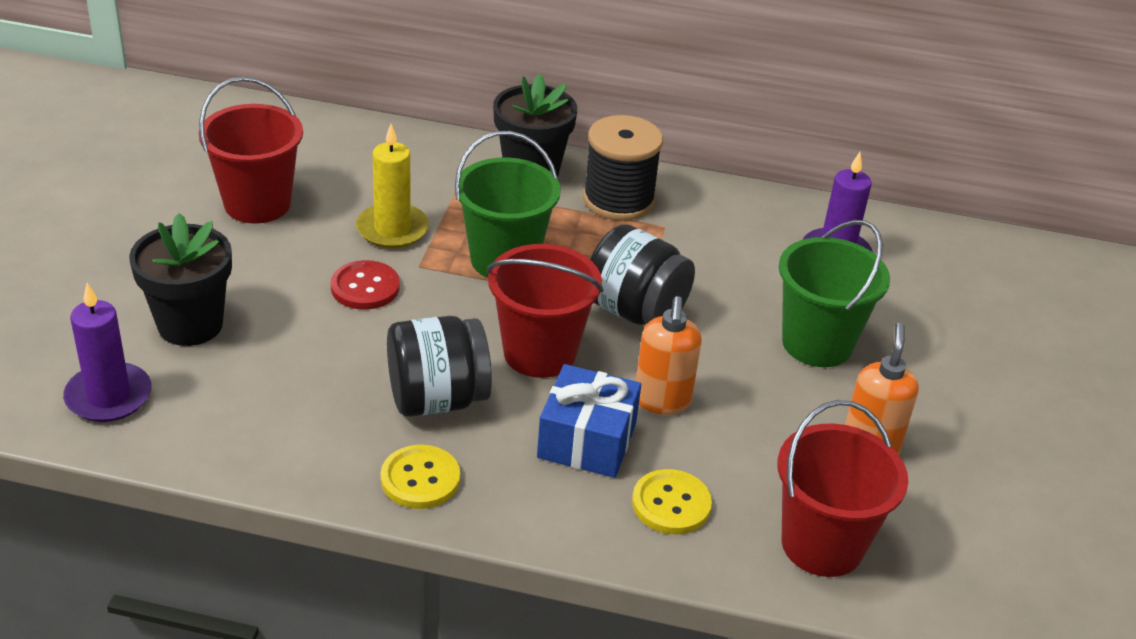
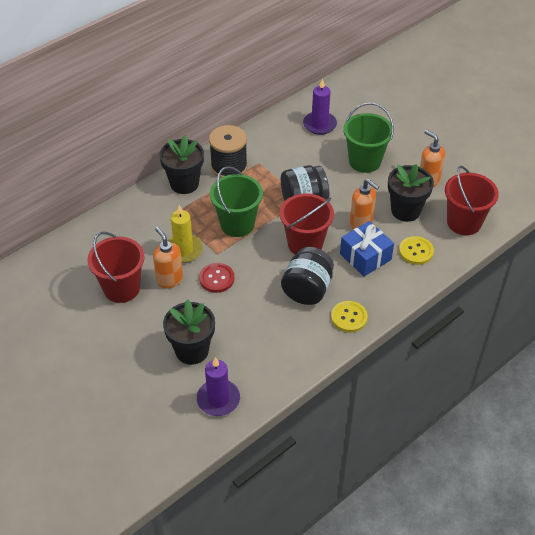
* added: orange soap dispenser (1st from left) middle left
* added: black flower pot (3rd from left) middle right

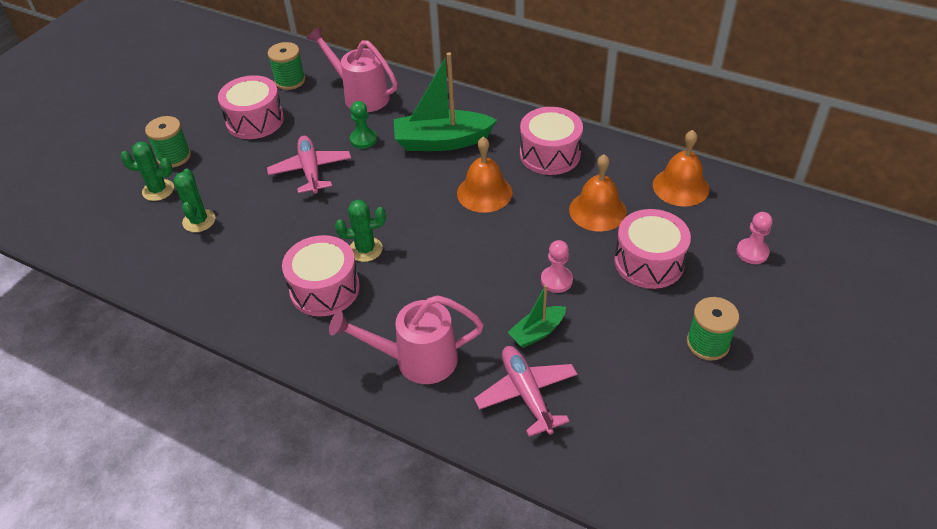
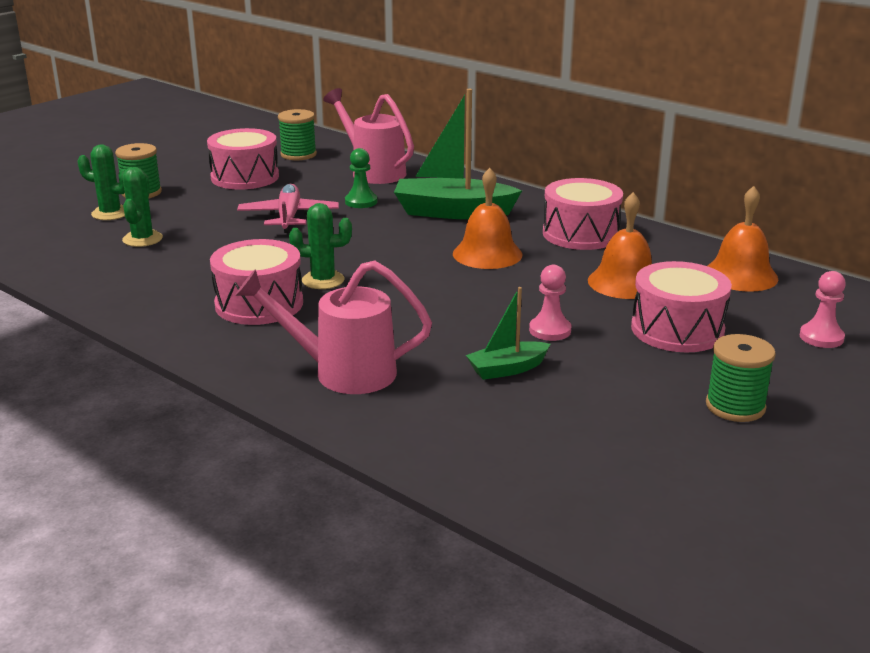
* removed: pink plane (2nd from left) bottom centre

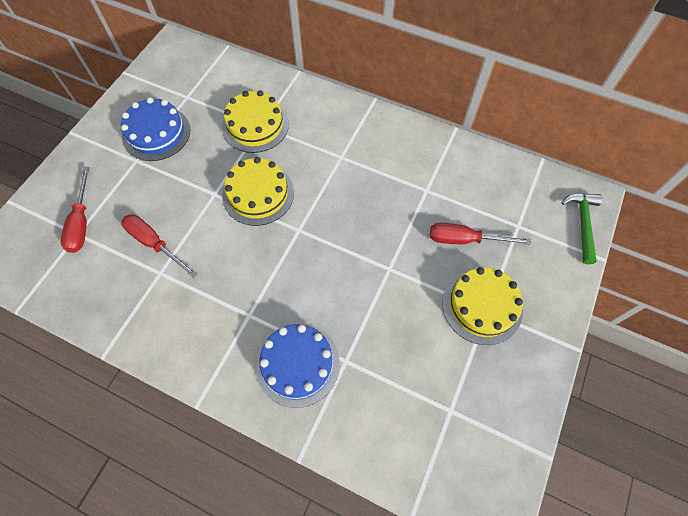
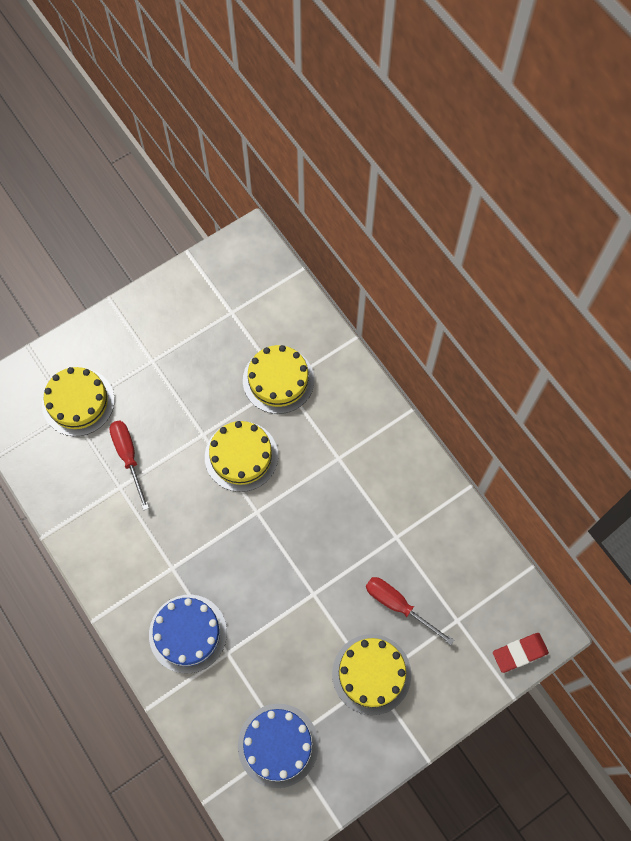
* moved: blue cake (1st from left in the first image) top left to blue cake (2nd from left) bottom centre
* replaced: red screwdriver (1st from left) middle left to yellow cake (1st from left) middle left
* replaced: green hammer middle right to red eraser bottom right

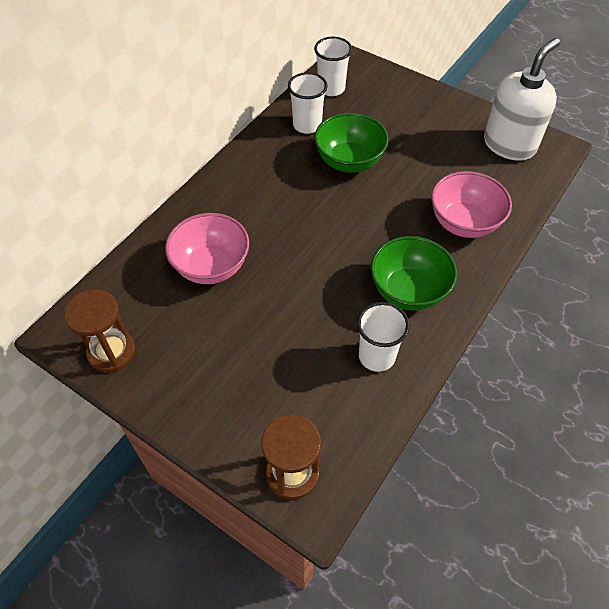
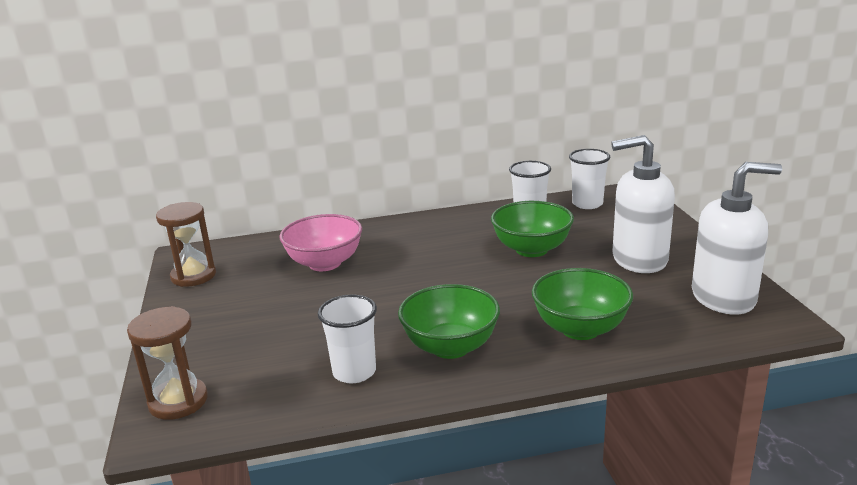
* added: white soap dispenser (1st from left) middle right
* recoloured: pink bowl (2nd from left) middle right to green bowl (3rd from left) middle right

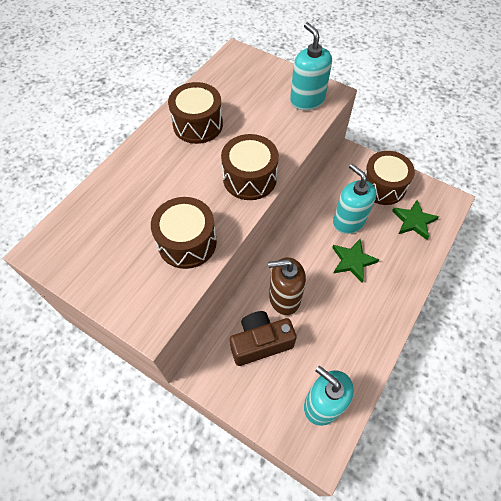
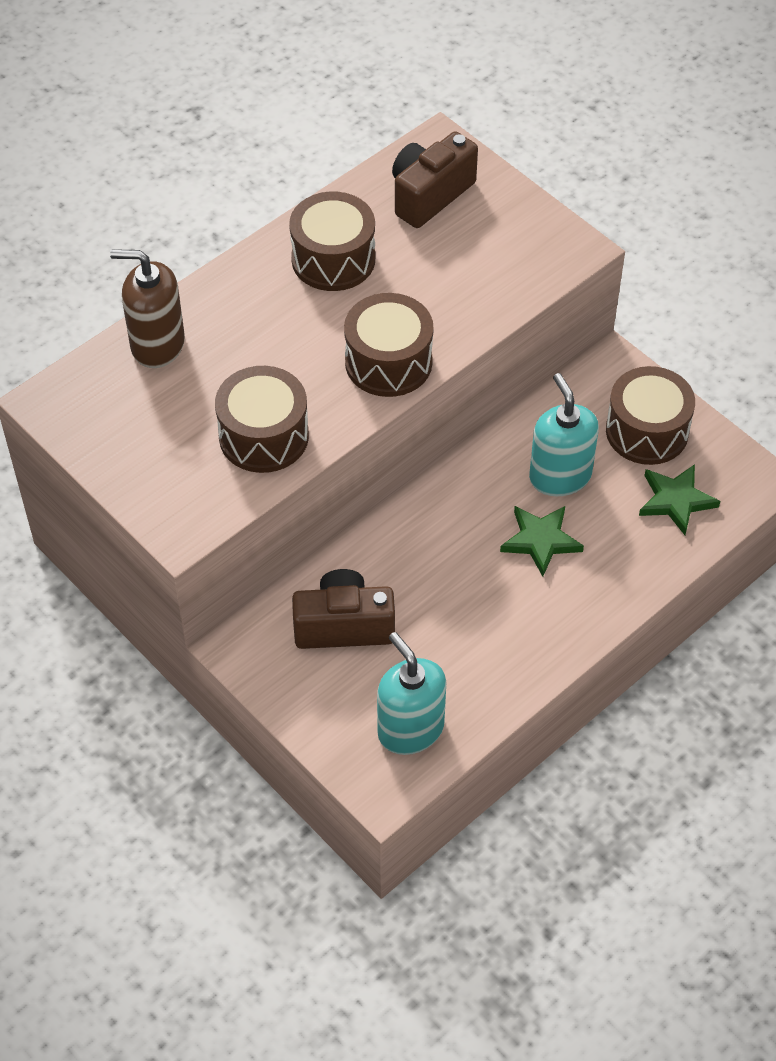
* removed: turquoise soap dispenser (1st from left) top centre
* added: brown camera (2nd from left) top centre
* moved: brown soap dispenser centre to top left

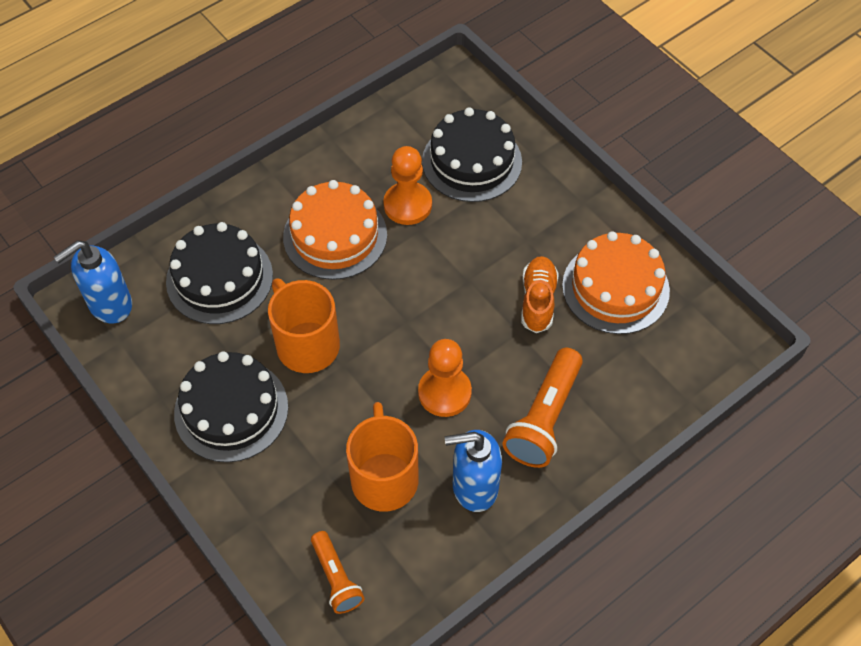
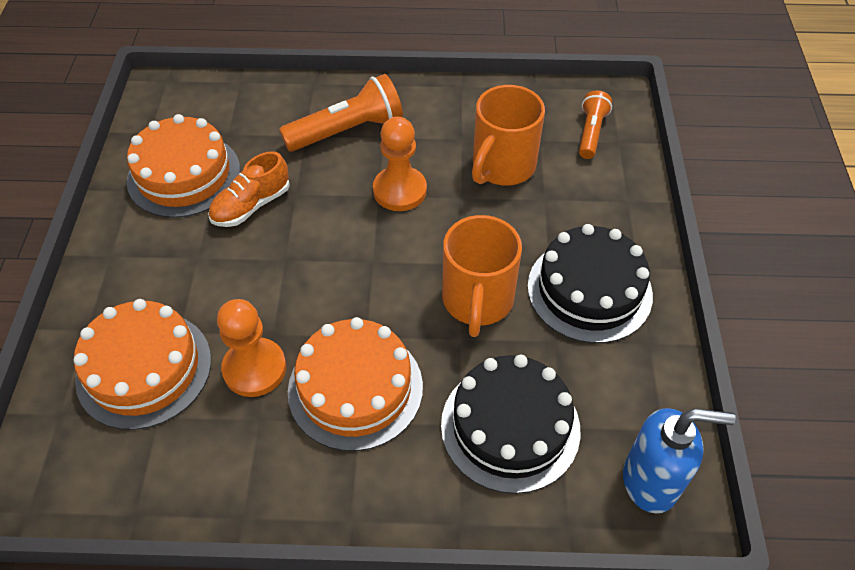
* removed: blue soap dispenser (2nd from left) bottom centre
* recoloured: black cake (3rd from left) top centre to orange cake (1st from left) middle left

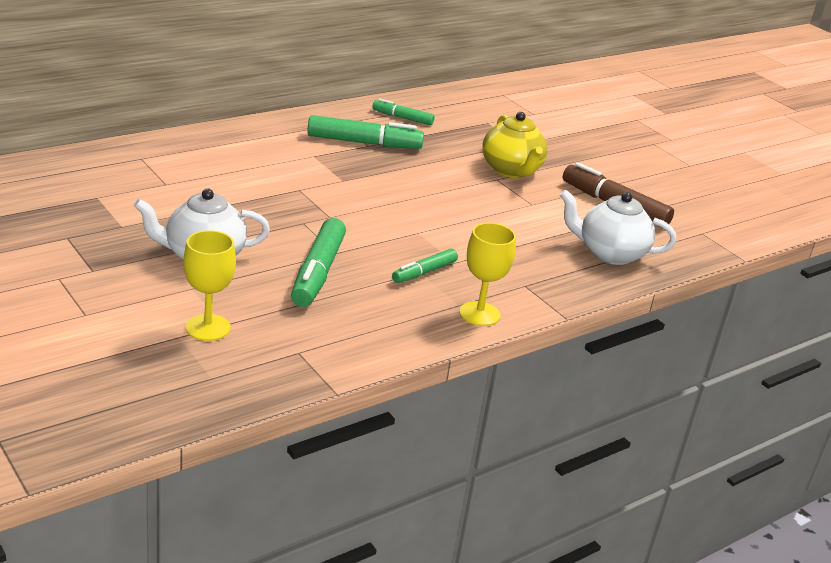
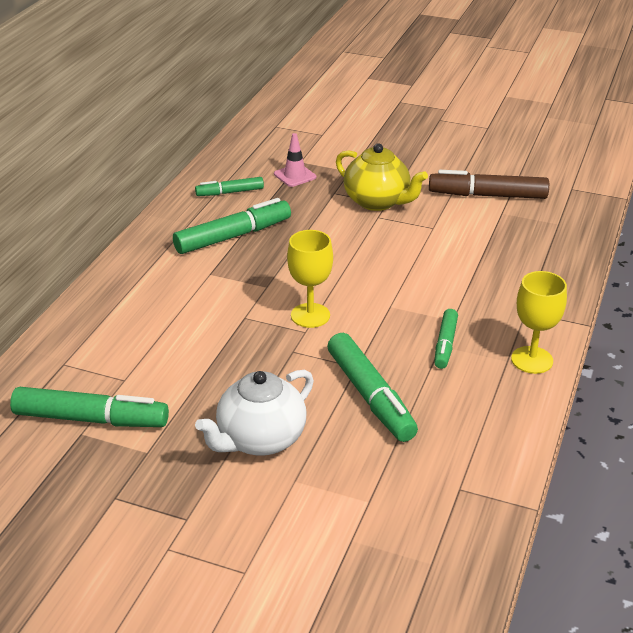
* removed: white teapot (2nd from left) middle right
* added: green marker (1st from left) middle left
* added: pink traffic cone top centre
* moved: yellow goblet (1st from left) middle left to centre

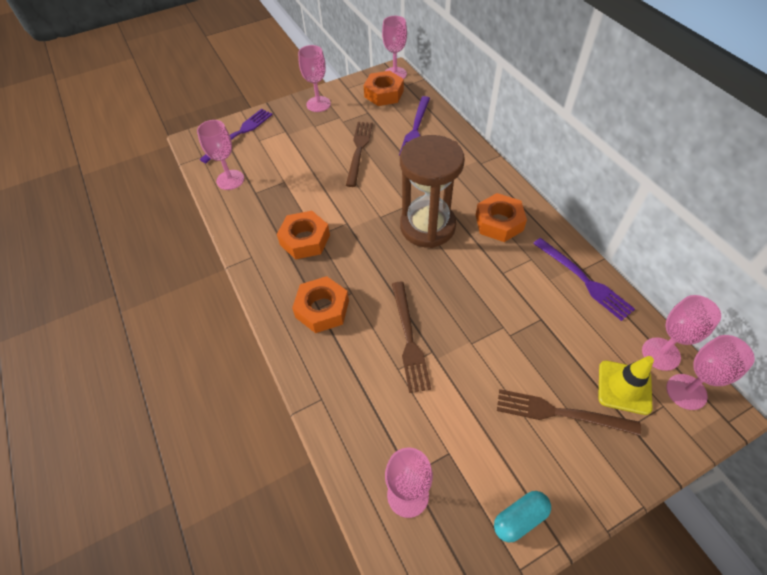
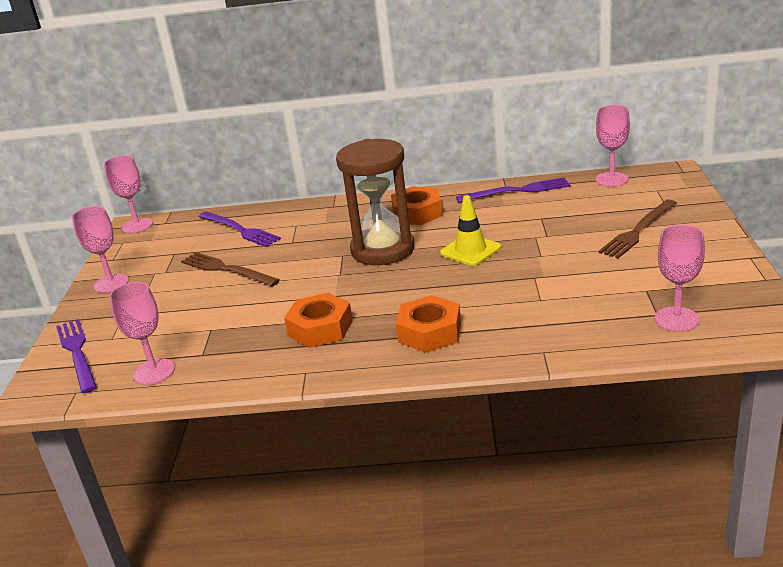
* removed: orange nut (3rd from left) top centre
* removed: brown fork (2nd from left) centre
* removed: turquoise capsule bottom right
* removed: pink goblet (6th from left) middle right
* moved: yellow traffic cone bottom right to centre

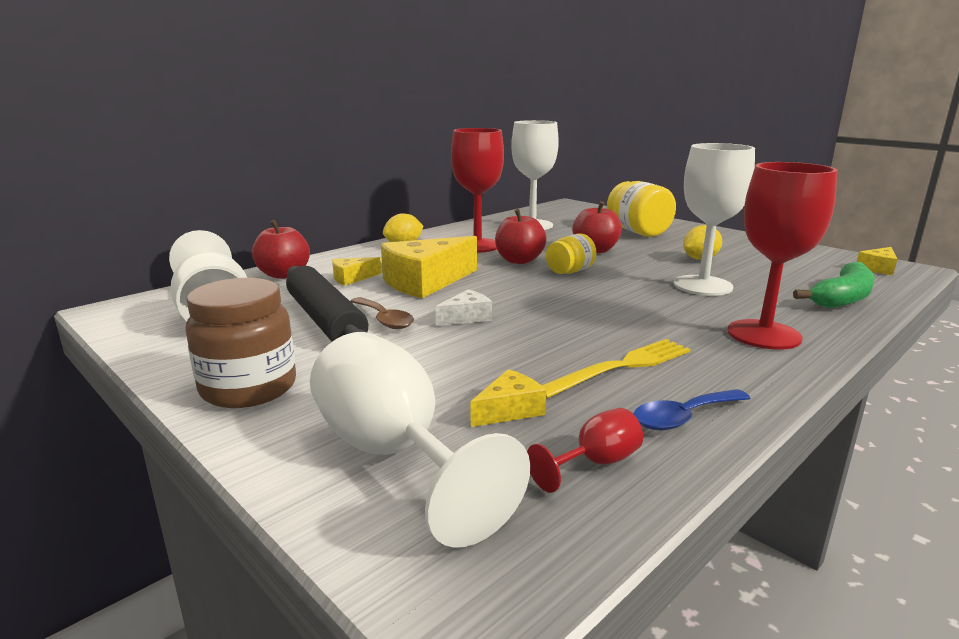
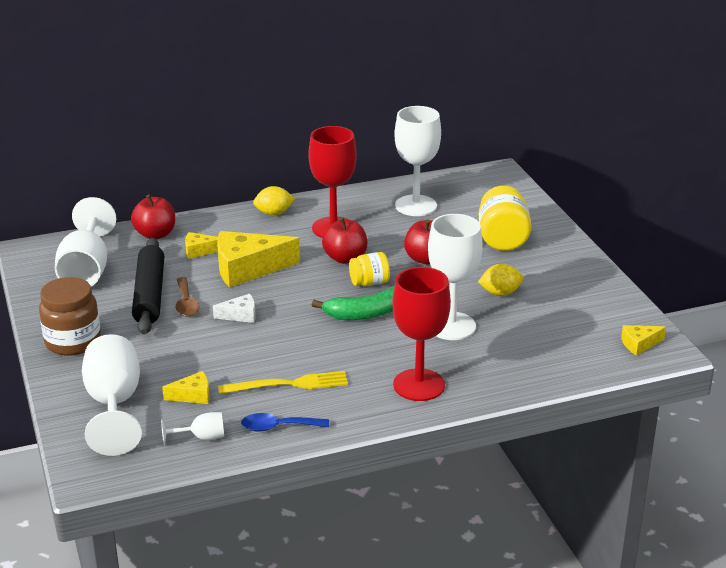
* moved: green banana middle right to centre
* recoloured: red goblet (2nd from left) bottom centre to white goblet (3rd from left) bottom left

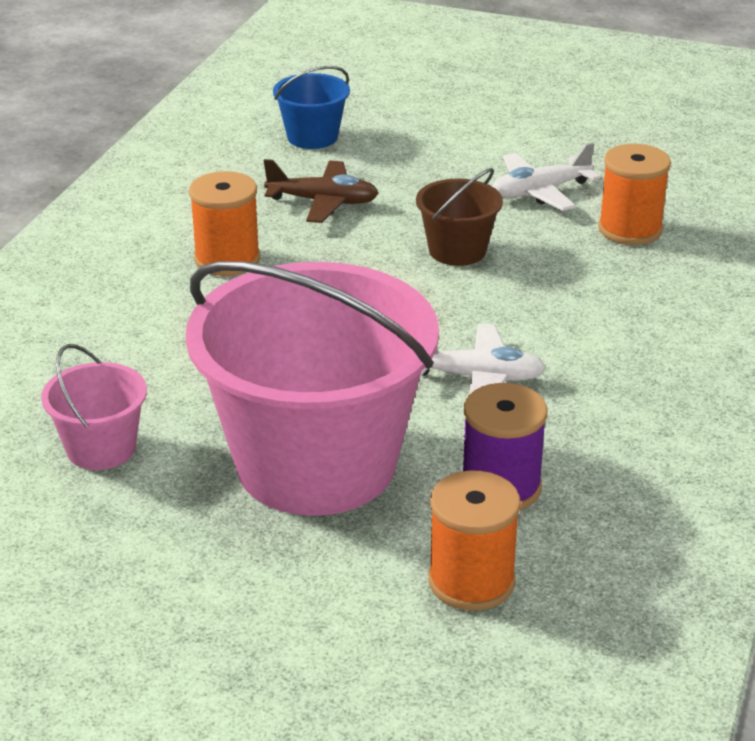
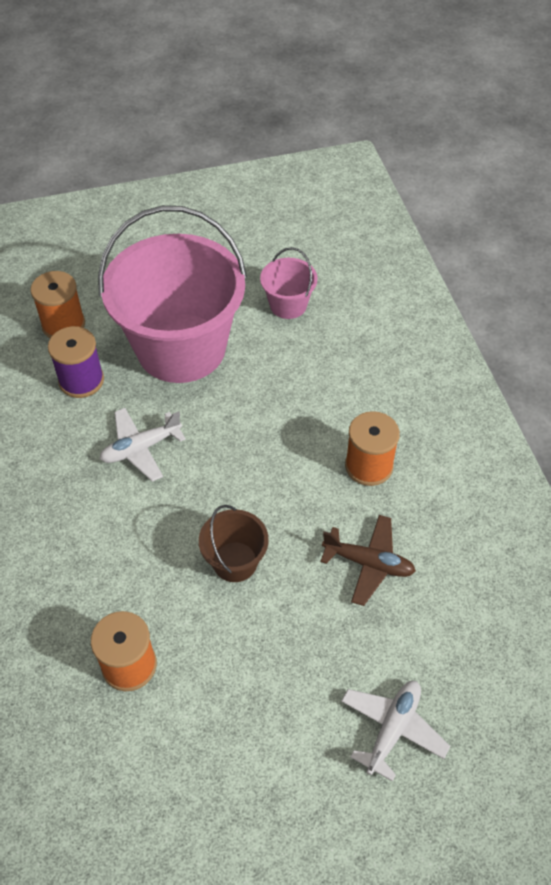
* removed: blue bucket top centre
* moved: white plane (2nd from left) top right to bottom right
* turned: brown plane top centre = middle right 135 degrees counterclockwise

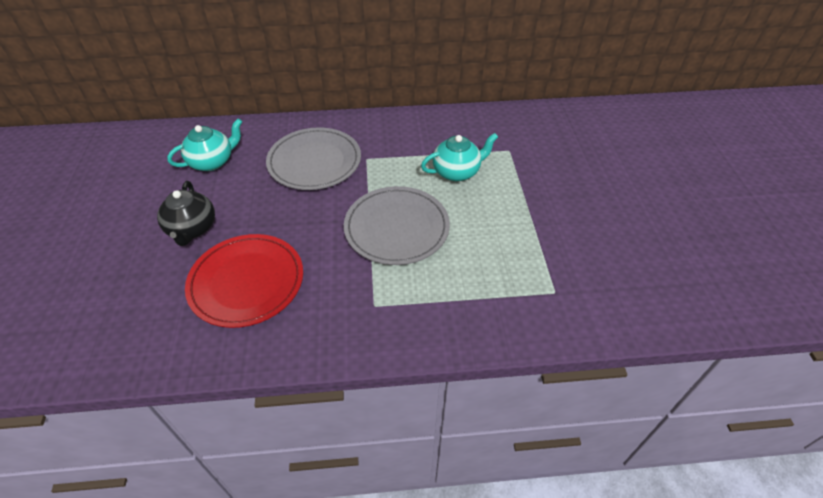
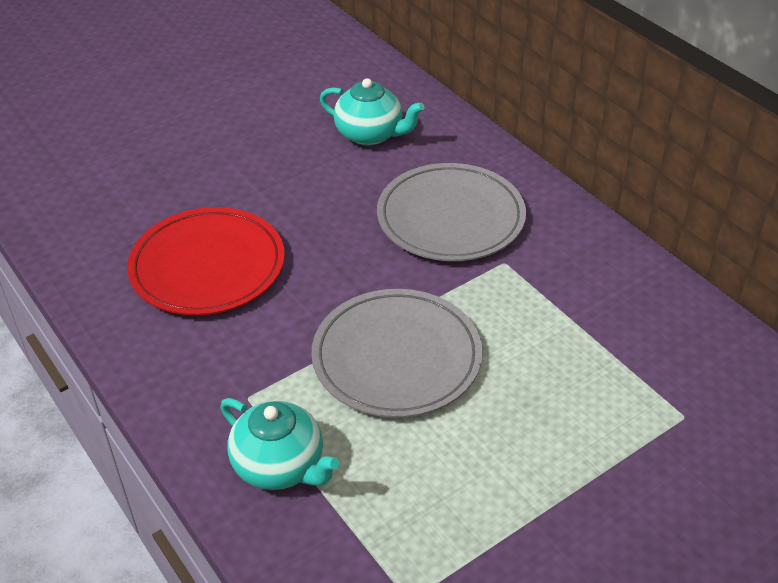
* removed: black teapot middle left
* moved: turquoise teapot (2nd from left in the first image) top centre to turquoise teapot (1st from left) bottom centre

